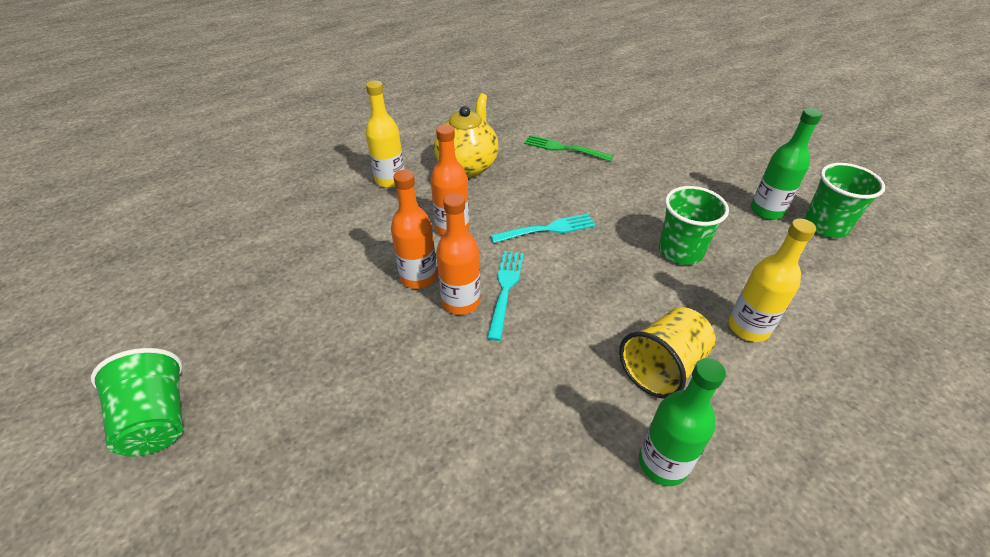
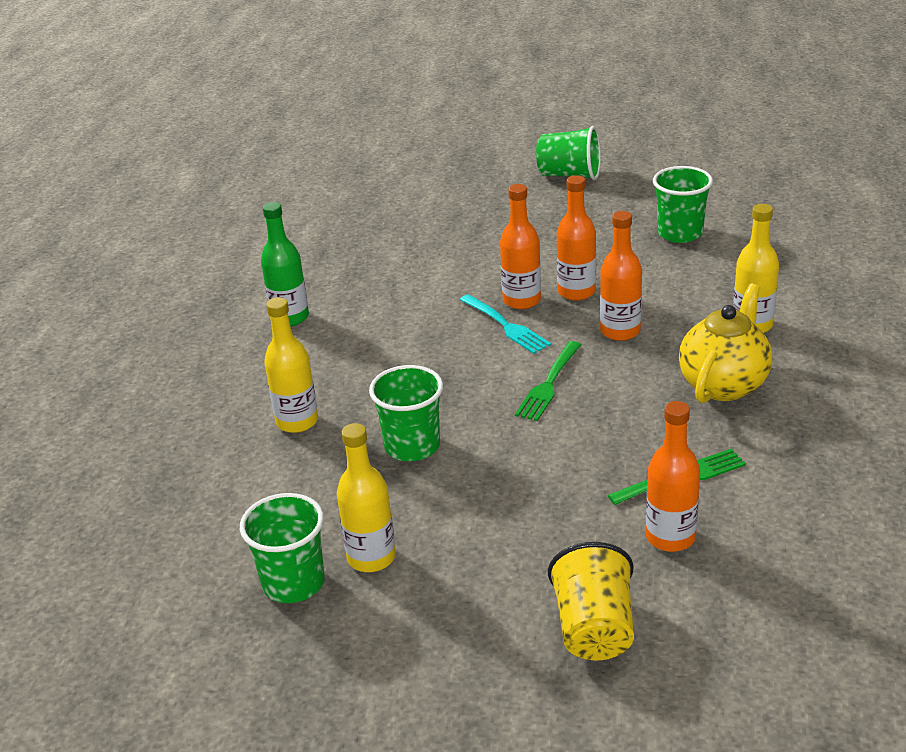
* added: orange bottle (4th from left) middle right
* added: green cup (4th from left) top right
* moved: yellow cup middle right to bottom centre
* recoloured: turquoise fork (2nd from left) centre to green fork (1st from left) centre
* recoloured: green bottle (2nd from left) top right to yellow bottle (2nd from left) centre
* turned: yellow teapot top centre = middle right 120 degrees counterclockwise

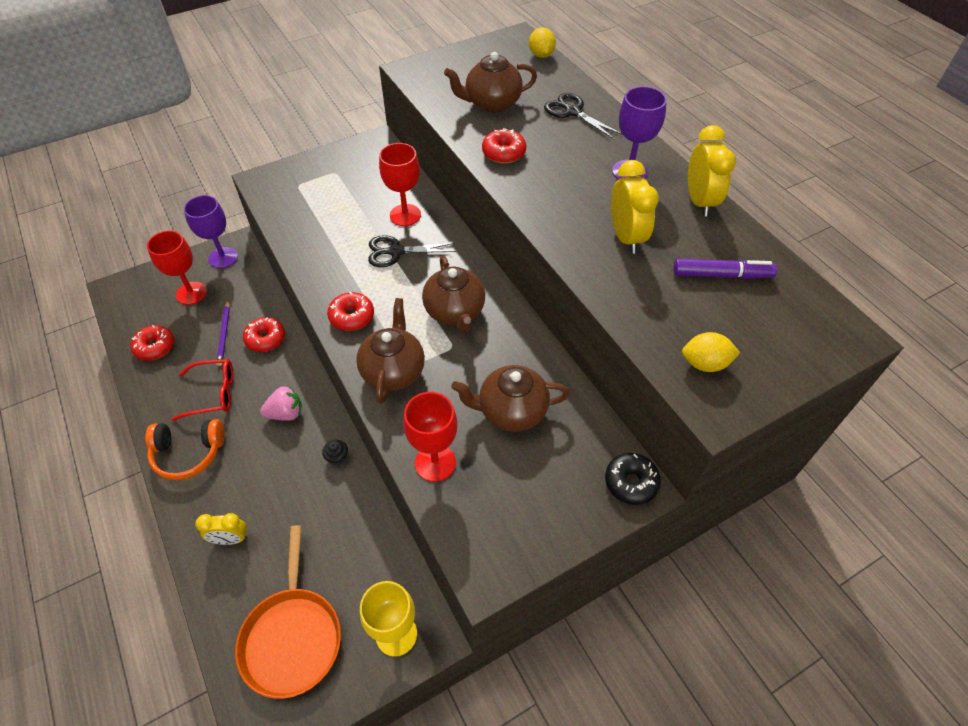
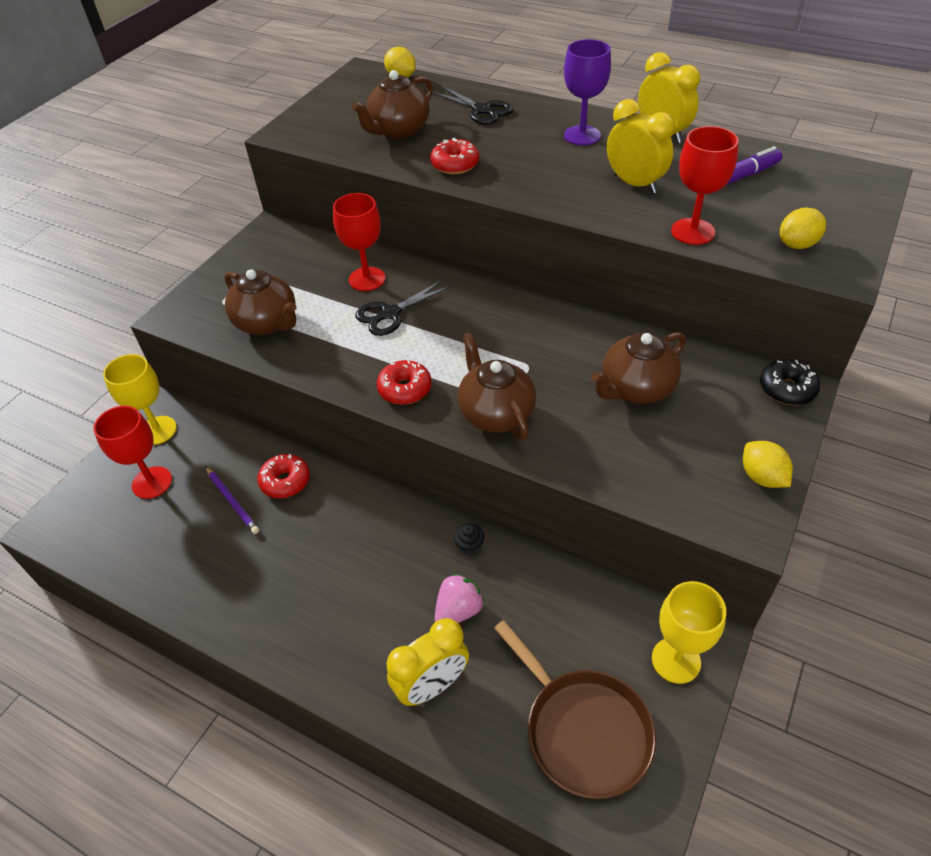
* removed: red donut (1st from left) middle left
* removed: orange headphones middle left
* removed: red glasses middle left
* added: yellow lemon (2nd from left) middle right
* moved: pink strawberry middle left to bottom centre
* moved: red goblet (3rd from left) centre to top right
* moved: brown teapot (2nd from left in the first image) centre to brown teapot (1st from left) middle left
* recoloured: purple goblet (1st from left) top left to yellow goblet (1st from left) middle left
* recoloured: orange pan bottom left to brown pan bottom centre
* turned: black scissors (2nd from left) top centre = top centre 150 degrees counterclockwise
* resized: yellow clock (1st from left) bottom left = bottom centre x1.53

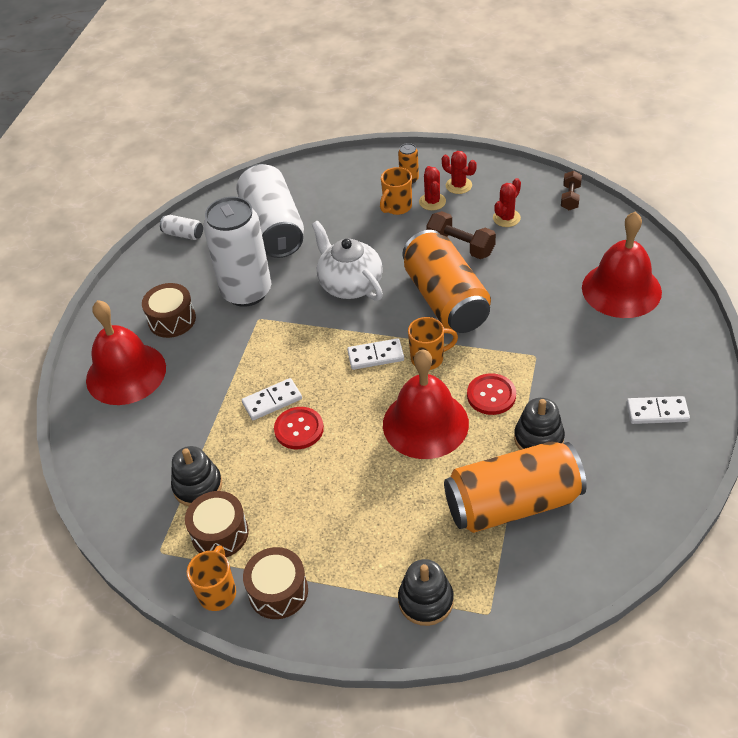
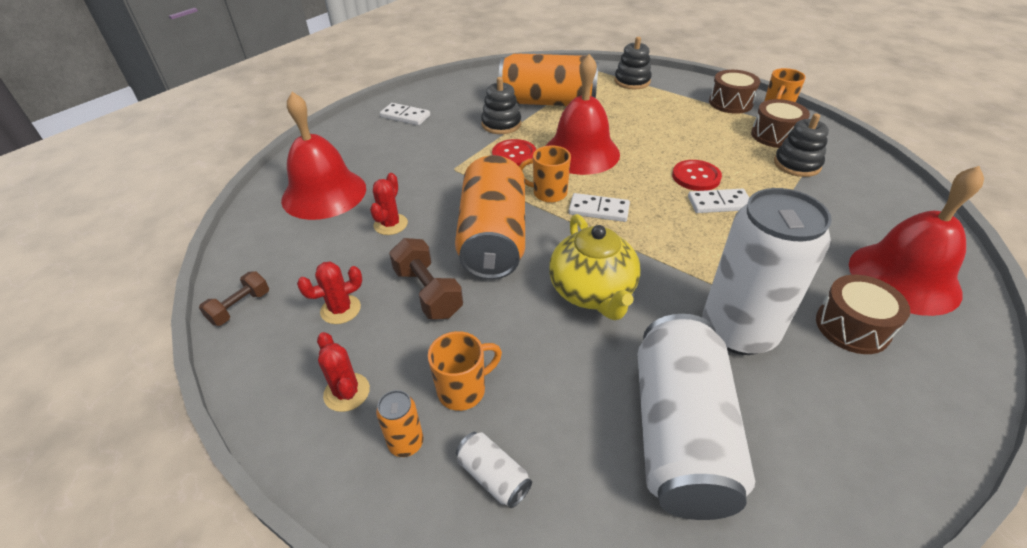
* moved: white can (1st from left) top left to bottom centre
* moved: red cactus (1st from left in the first image) top centre to red cactus (3rd from left) centre
* recoloured: white teapot centre to yellow teapot centre

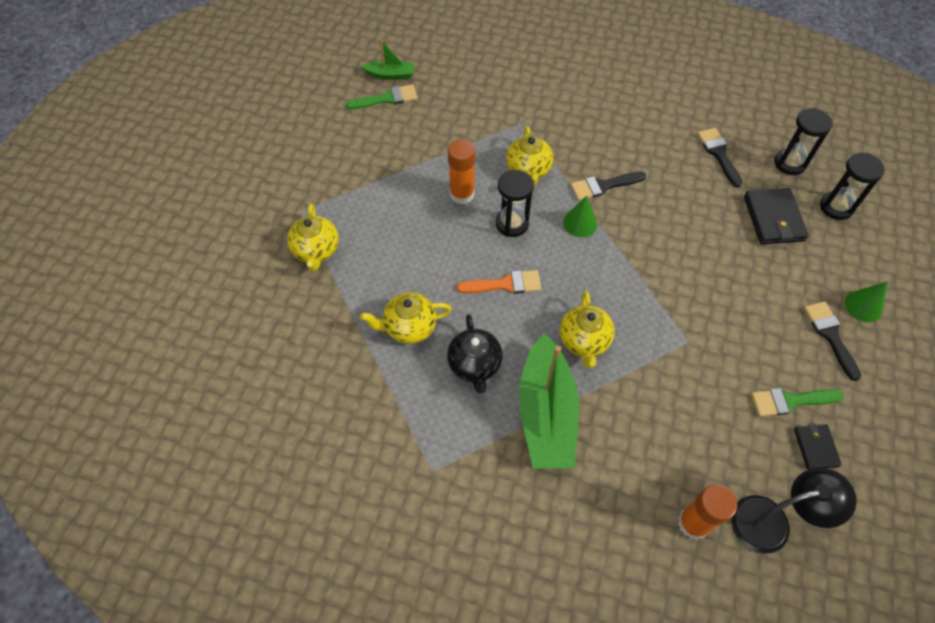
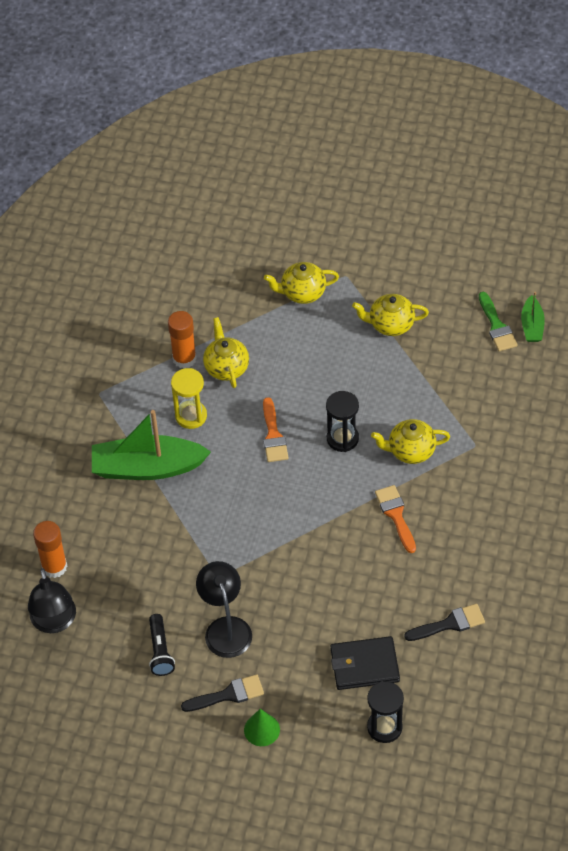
* removed: green cone (1st from left) centre
* removed: black hourglass (2nd from left) top right
* removed: black wallet (2nd from left) bottom right
* added: black lamp (2nd from left) bottom centre
* moved: orange glue stick (1st from left in the first image) top centre to orange glue stick (2nd from left) middle left
* moved: yellow teapot (4th from left in the first image) centre to yellow teapot (3rd from left) middle right
* replaced: black teapot centre to yellow hourglass middle left
* replaced: green brush (2nd from left) middle right to black flashlight bottom left
* recoloured: black brush (1st from left) top centre to orange brush (2nd from left) middle right

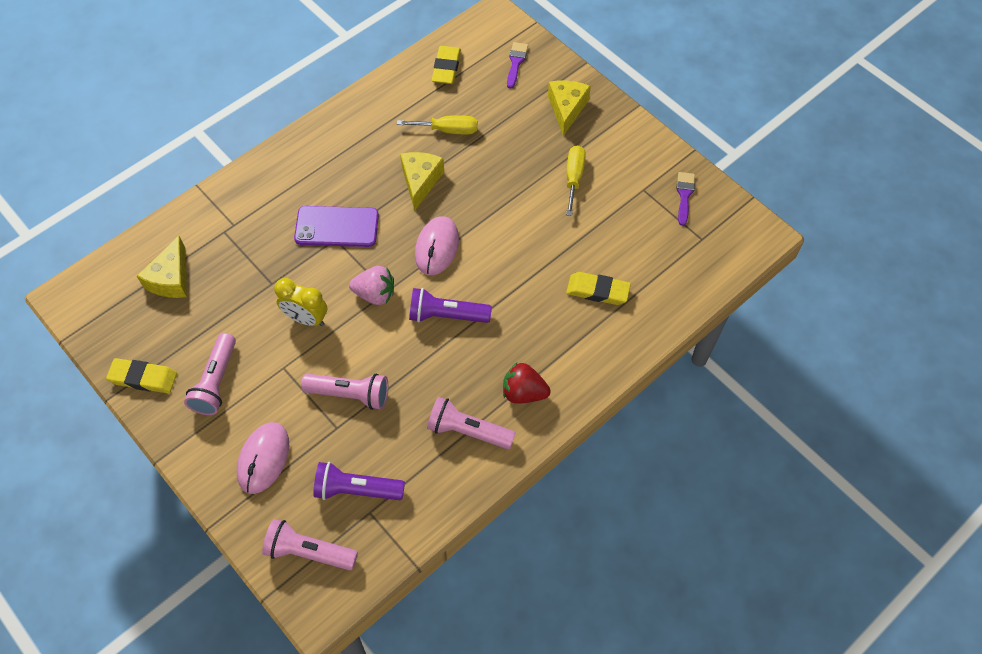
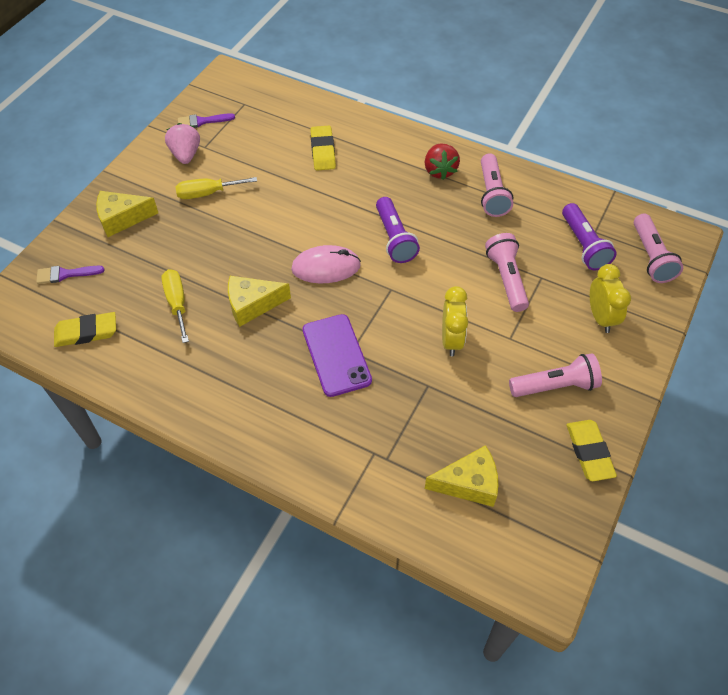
* moved: pink strawberry centre to top left
* replaced: pink mouse (1st from left) bottom left to yellow clock (2nd from left) middle right

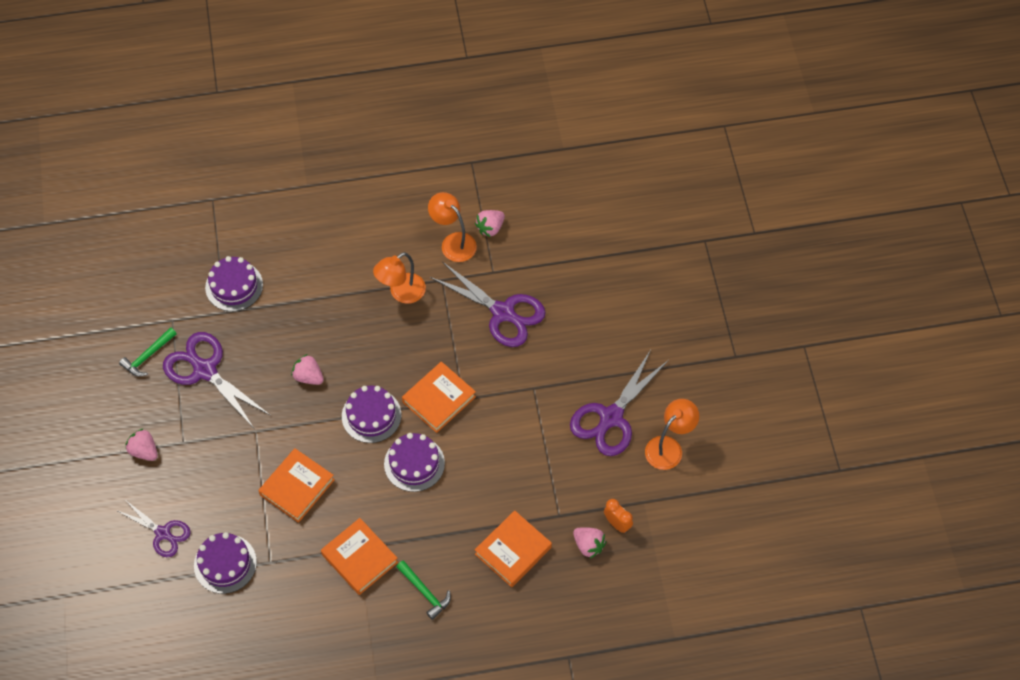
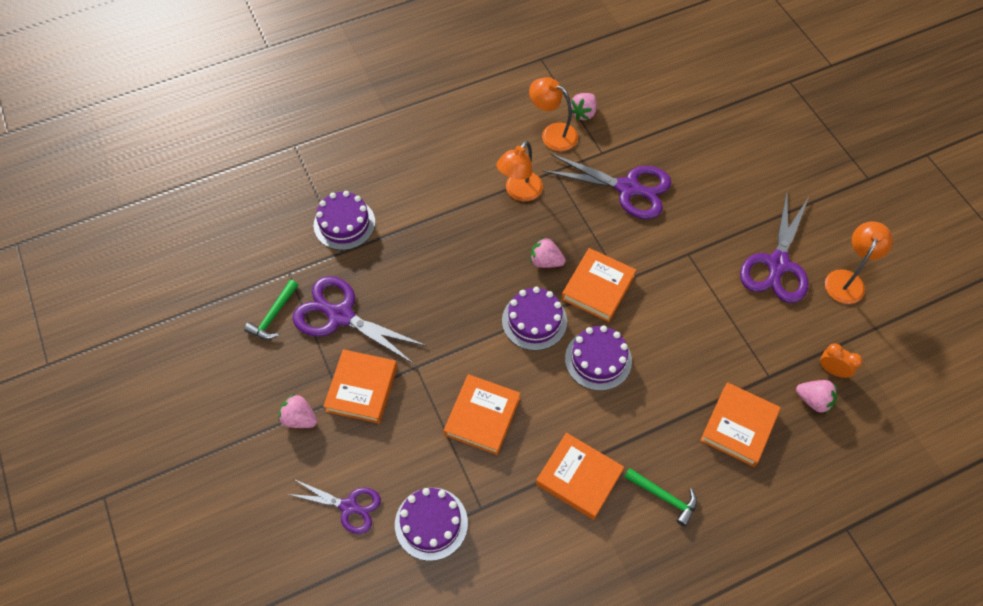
* added: orange book (1st from left) centre
* moved: pink strawberry (2nd from left) middle left to centre

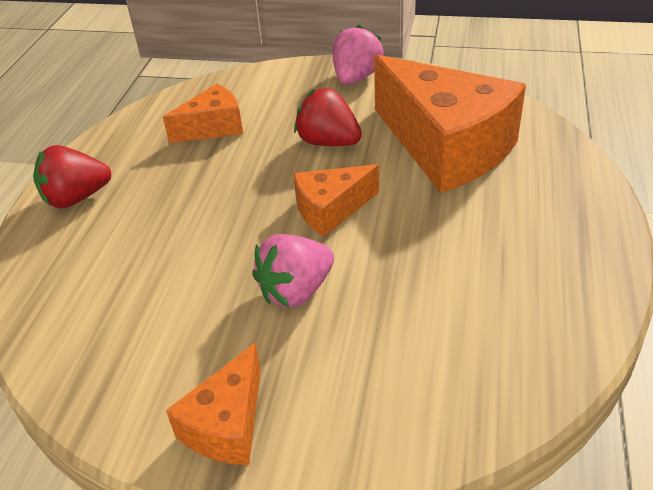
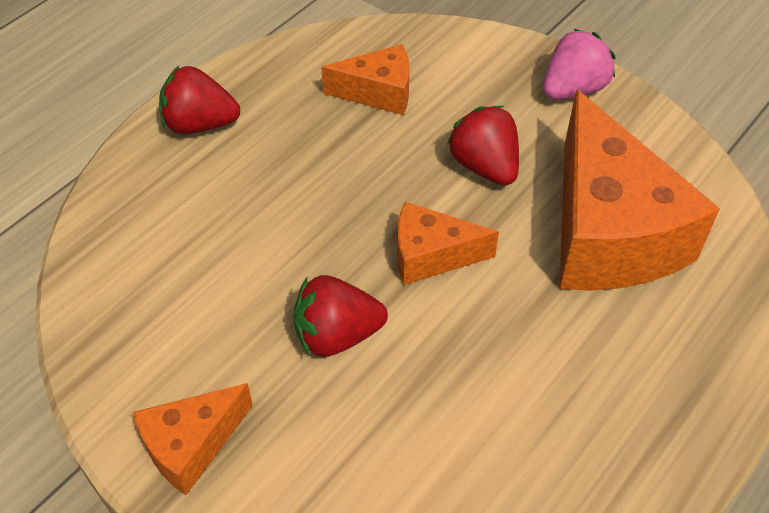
* recoloured: pink strawberry (1st from left) centre to red strawberry (2nd from left) centre

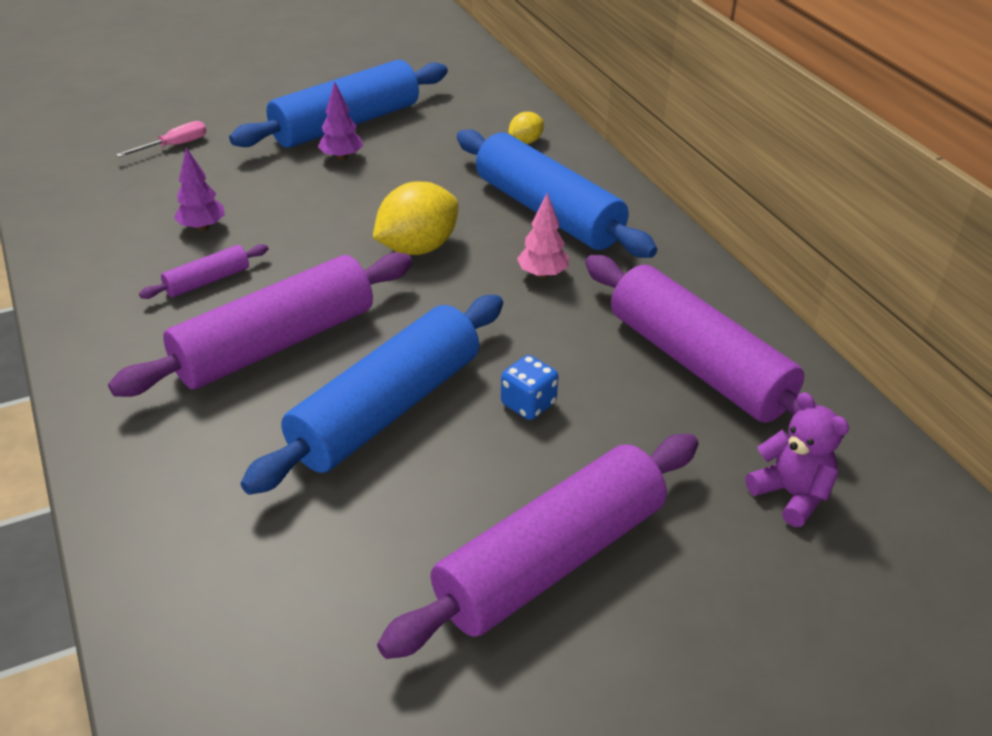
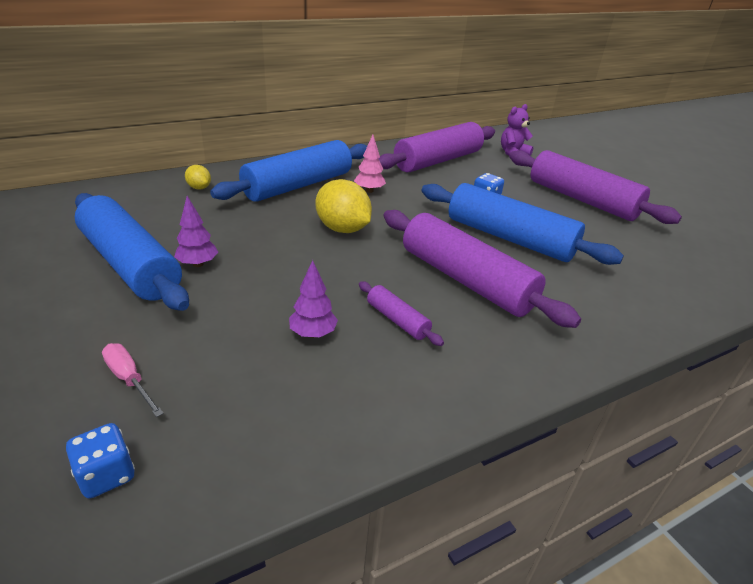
* added: blue dice (1st from left) bottom left

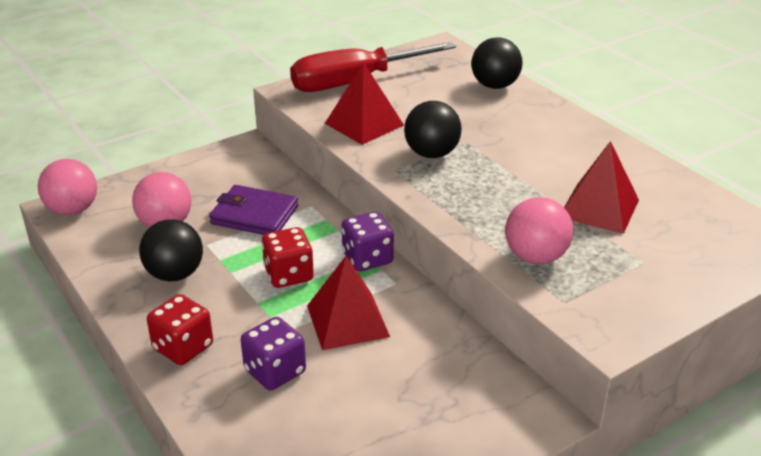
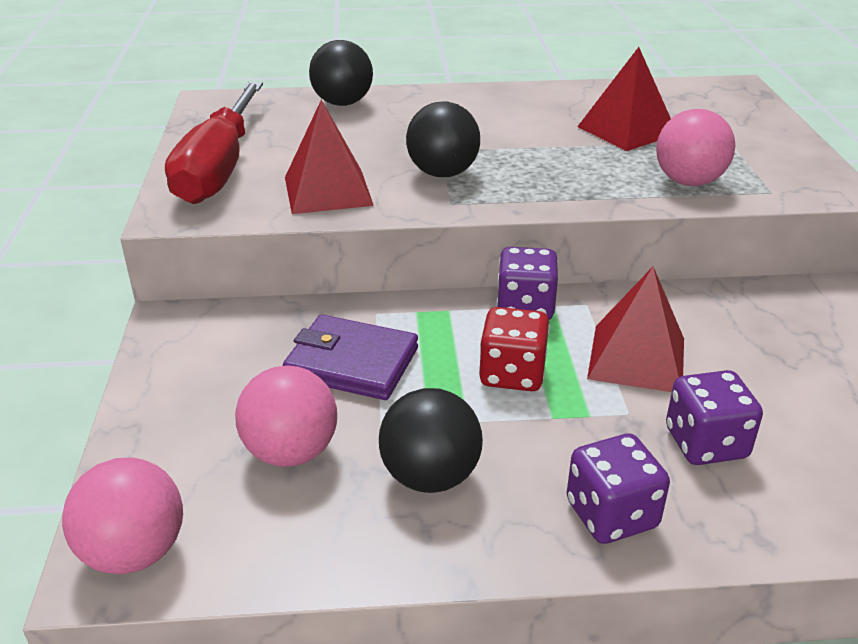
* recoloured: red dice (1st from left) bottom left to purple dice (2nd from left) bottom right
* turned: purple wallet middle left = centre 60 degrees clockwise

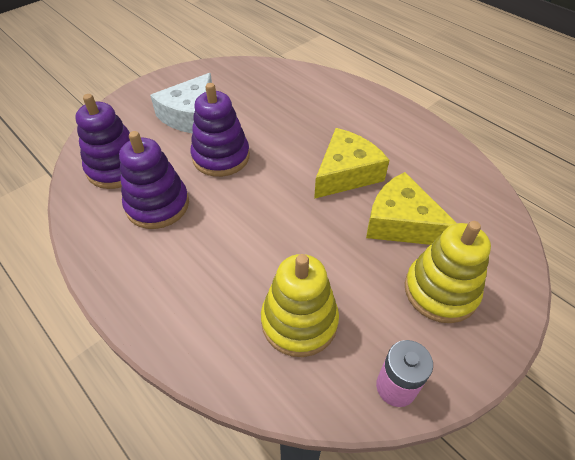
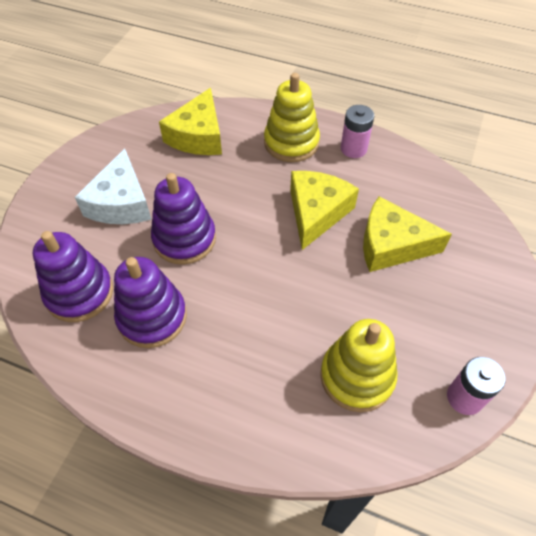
* added: yellow cheese (1st from left) top centre
* added: pink battery (1st from left) top centre
* moved: yellow stacking toy (2nd from left in the first image) middle right to yellow stacking toy (1st from left) top centre

